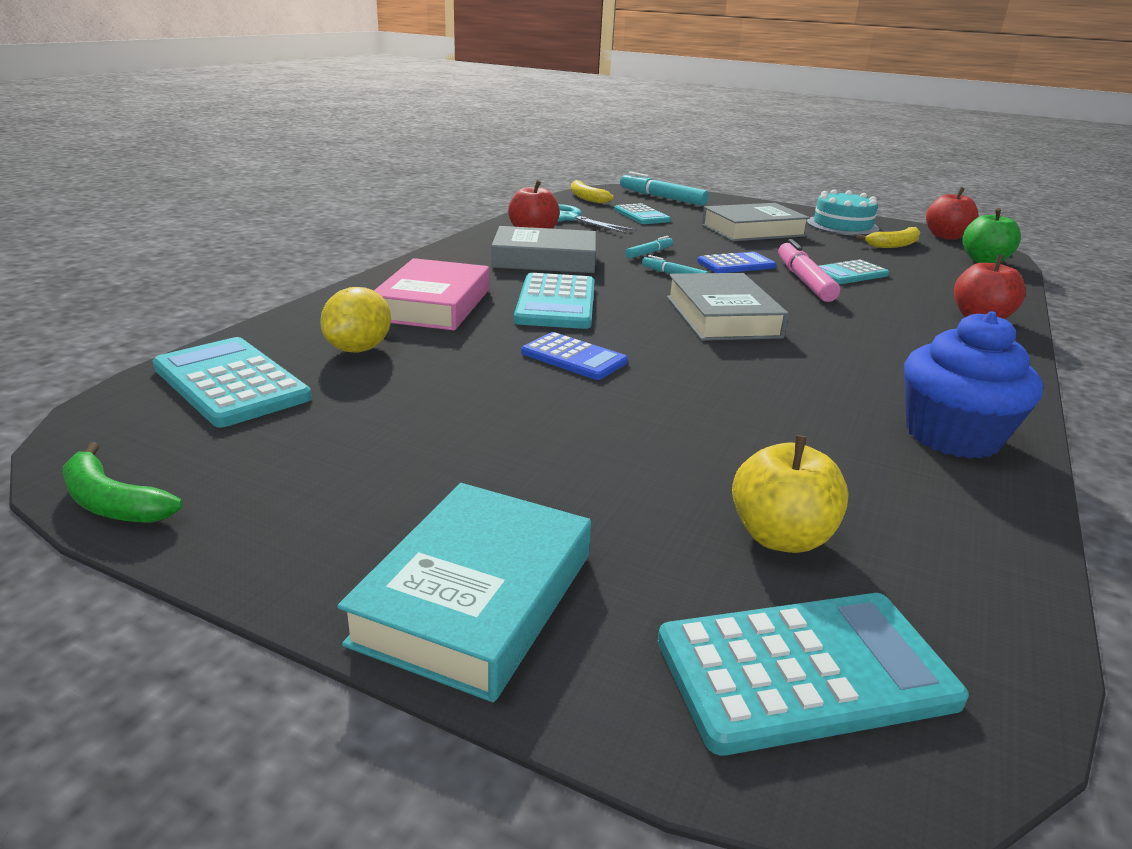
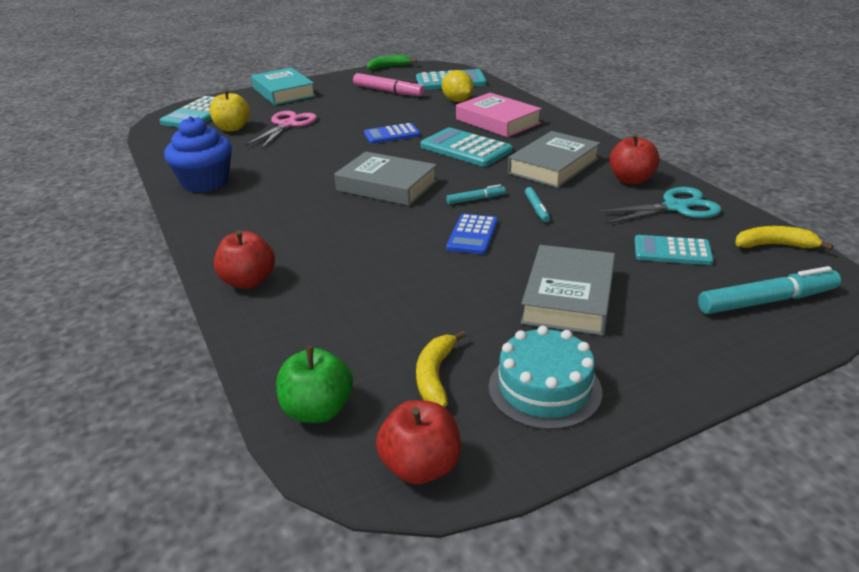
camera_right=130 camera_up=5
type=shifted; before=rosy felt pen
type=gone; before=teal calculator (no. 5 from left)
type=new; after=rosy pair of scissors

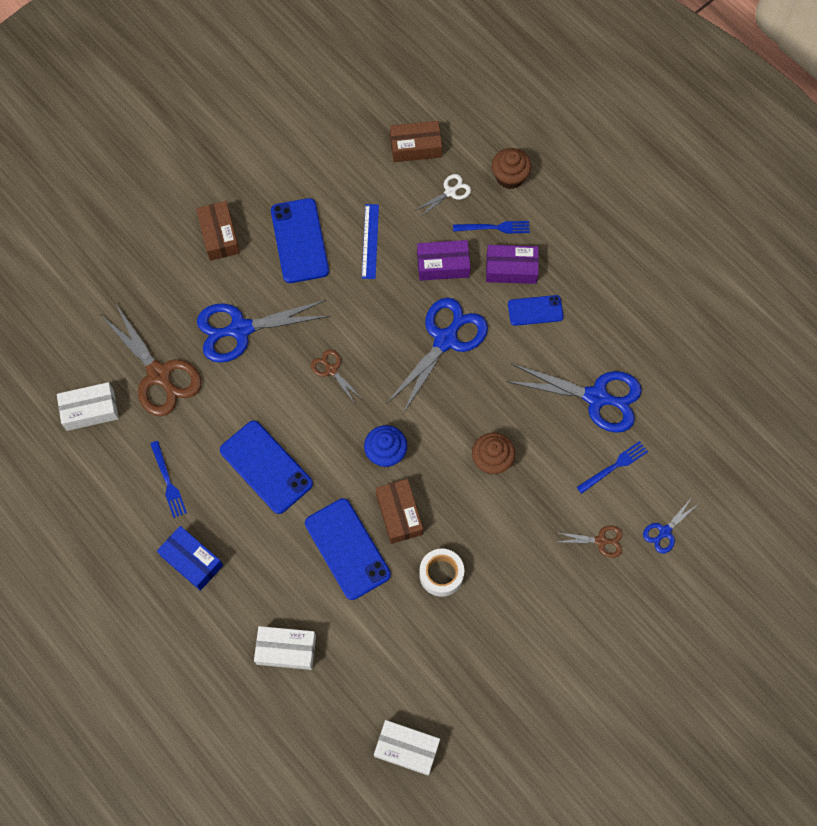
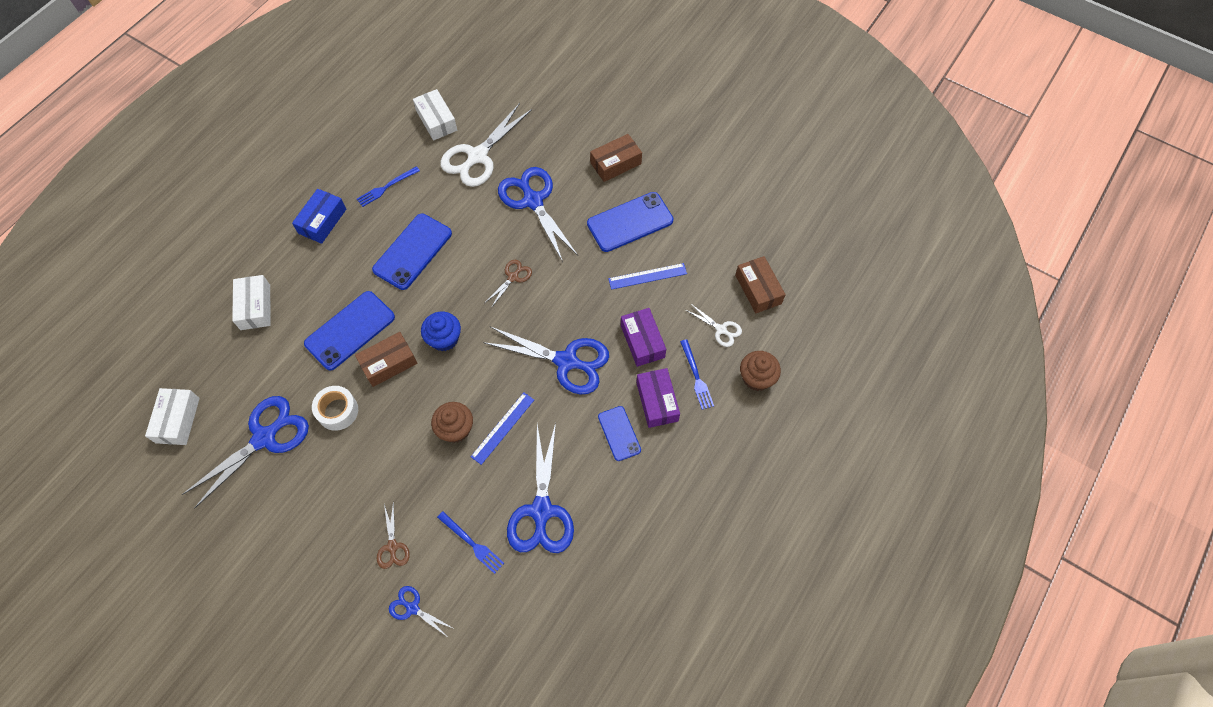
camera_right=75 camera_up=-5
type=repainted; before=dark brown pair of scissors (no. 1 from left); after=white pair of scissors (no. 1 from left)
type=new; after=blue measuring stick (no. 1 from left)
type=new; after=blue pair of scissors (no. 1 from left)

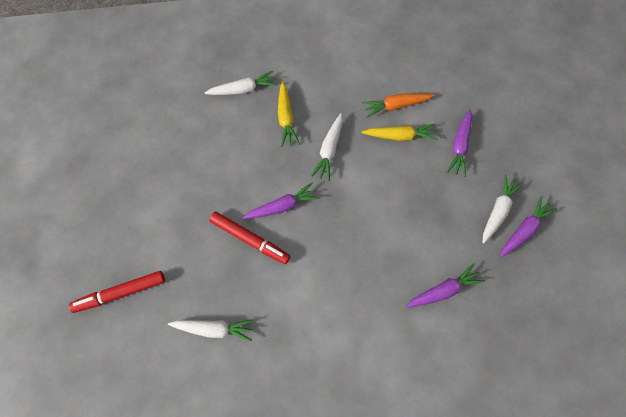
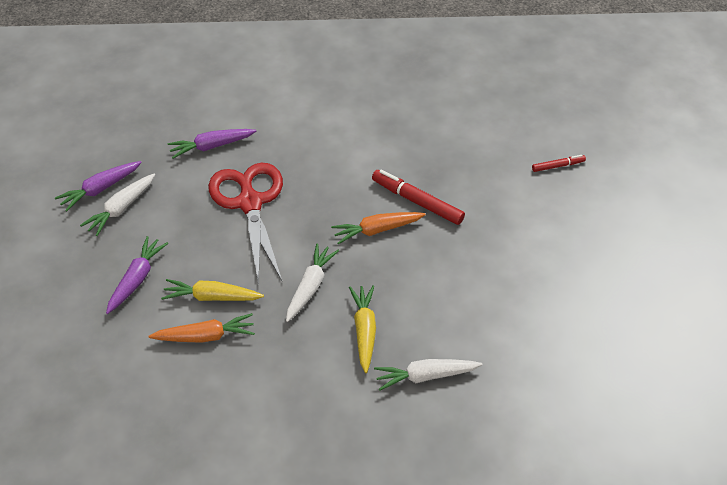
camera_right=-175 camera_up=-20
type=repainted; before=violet root vegetable (no. 1 from left); after=orange-coloured root vegetable (no. 2 from left)
type=scaled; before=scarlet felt pen (no. 1 from left in the first image); scale=0.55
type=gone; before=white root vegetable (no. 1 from left)
type=new; after=scarlet pair of scissors

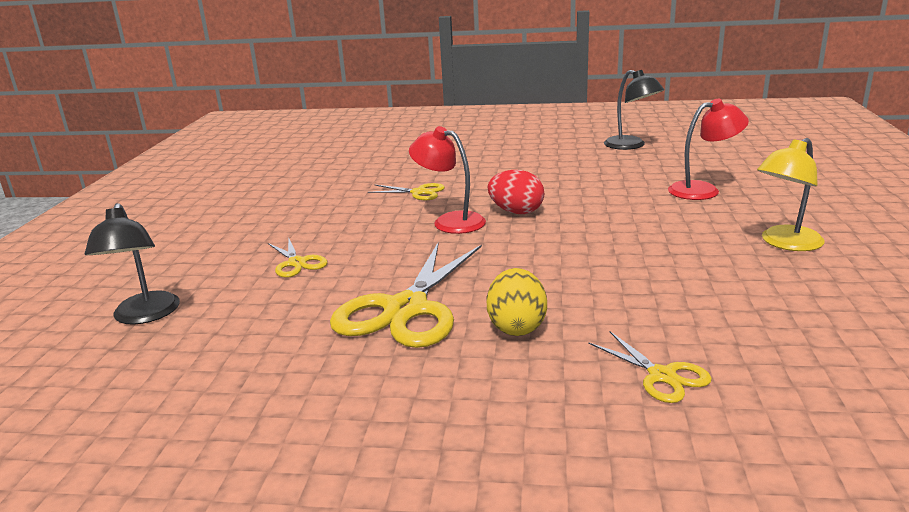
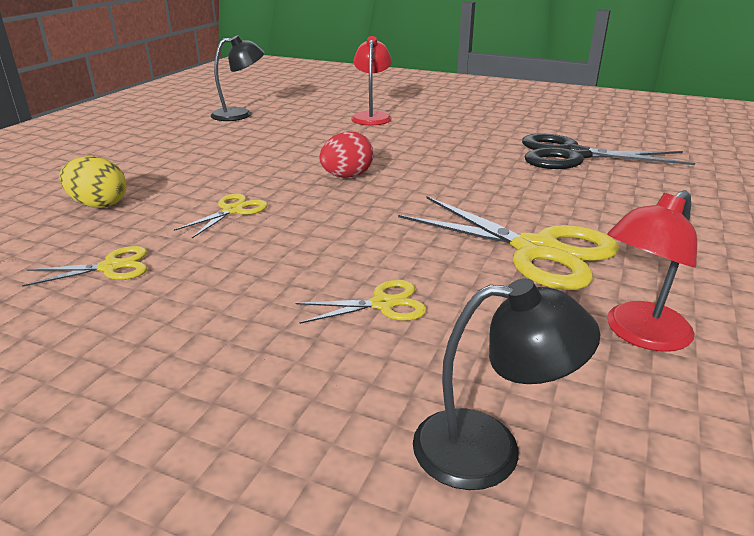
camera_right=-75 camera_up=5
type=shifted; before=scarlet lamp (no. 1 from left in the first image); after=scarlet lamp (no. 2 from left)
type=gone; before=yellow lamp
type=shifted; before=yellow egg shape
type=shifted; before=yellow pair of scissors (no. 4 from left in the first image); after=yellow pair of scissors (no. 1 from left)
type=new; after=ebony pair of scissors

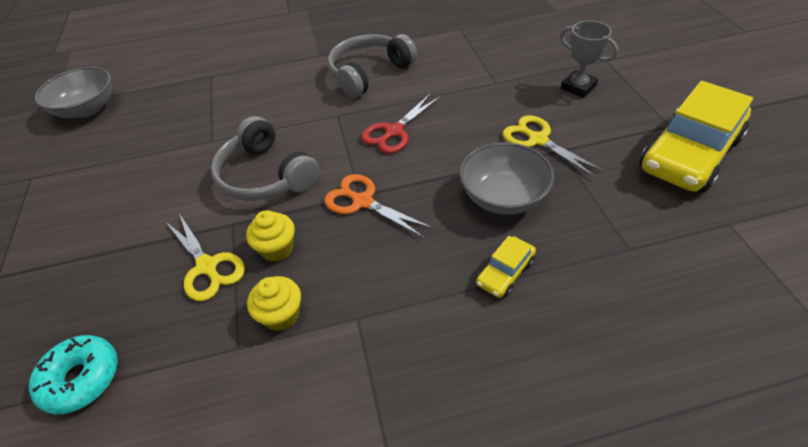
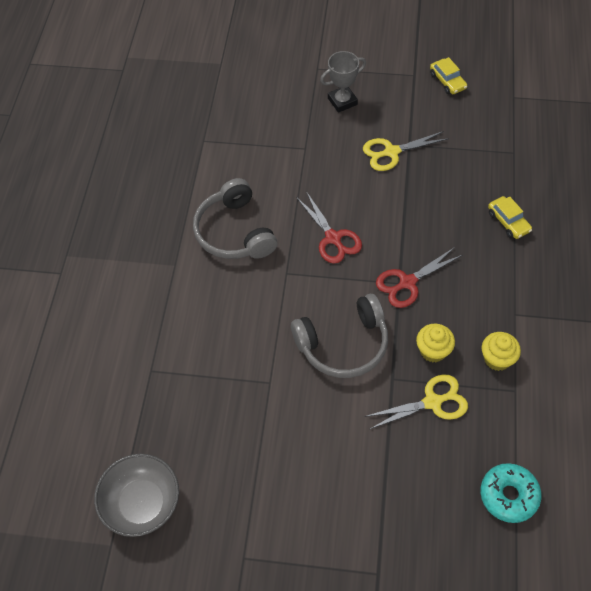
camera_right=-70 camera_up=10
type=scaled; before=yellow toy car (no. 2 from left in the first image); scale=0.44
type=gone; before=grey serving bowl (no. 2 from left)
type=repainted; before=orange-coloured pair of scissors; after=scarlet pair of scissors (no. 2 from left)

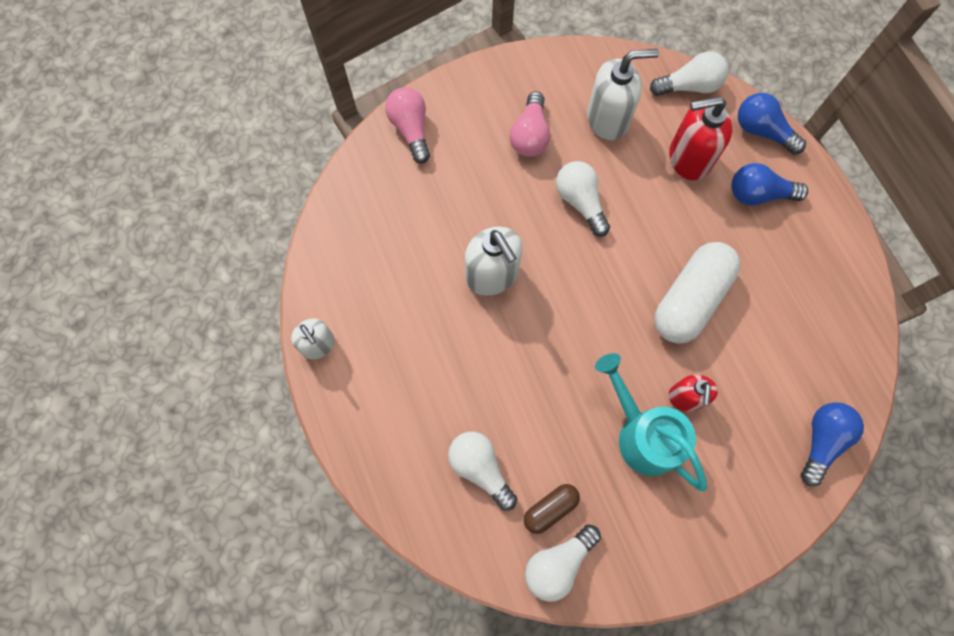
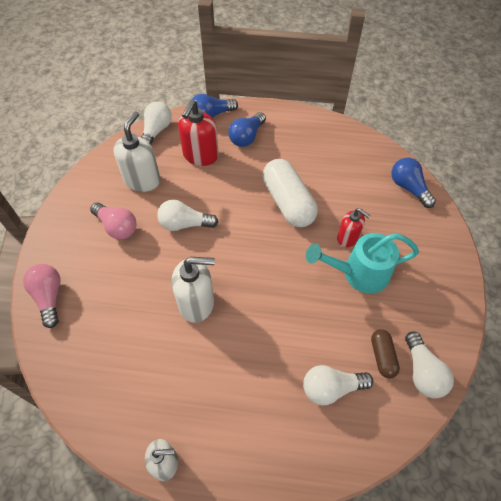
camera_right=-60 camera_up=-15
type=rotated; before=rosy light bulb (no. 1 from left); turn=60

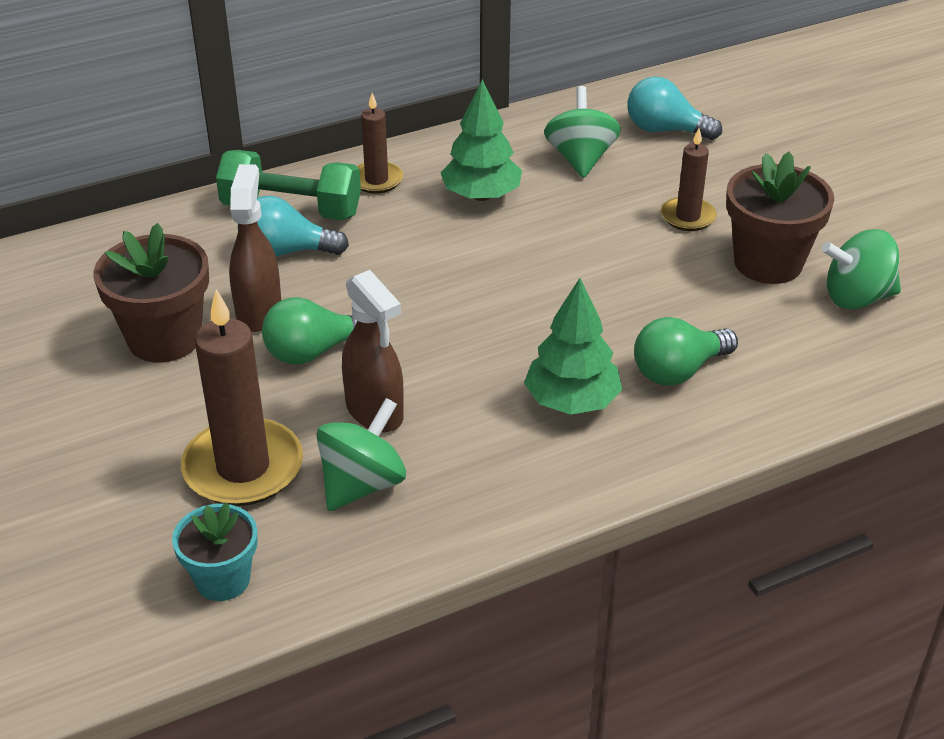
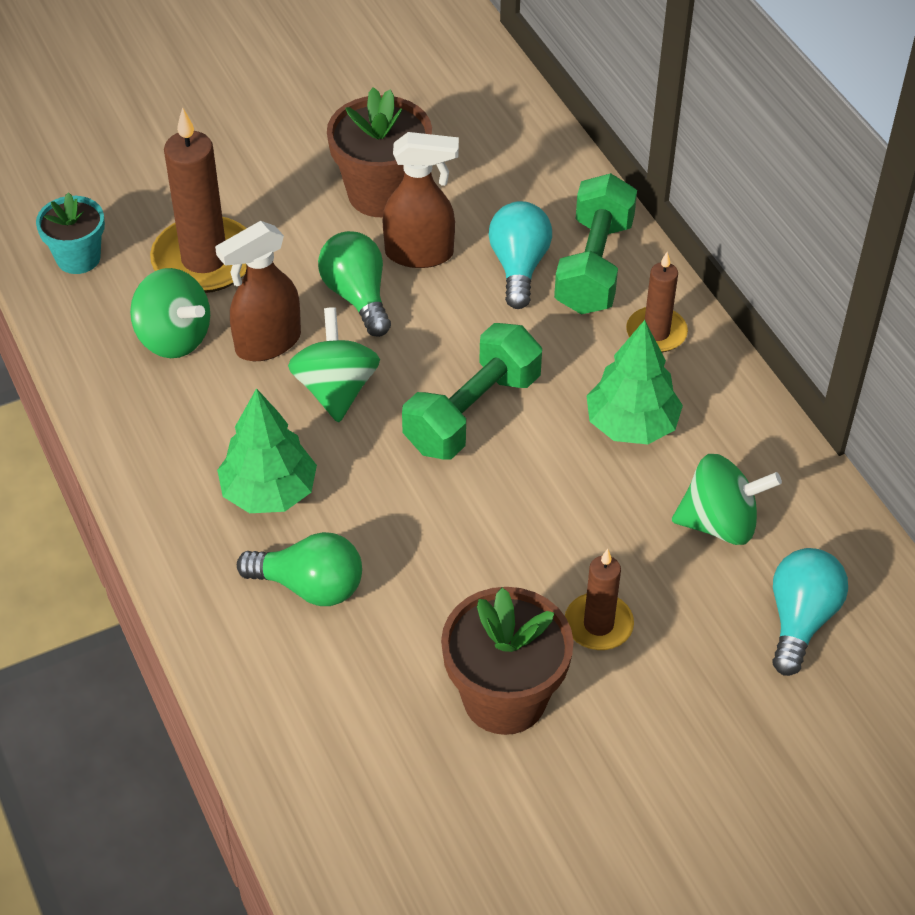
camera_right=90 camera_up=10
type=shifted; before=leaf-green toy top (no. 3 from left in the first image); after=leaf-green toy top (no. 2 from left)
type=rotated; before=leaf-green light bulb (no. 2 from left in the first image); turn=135
type=new; after=leaf-green hand weight (no. 1 from left)

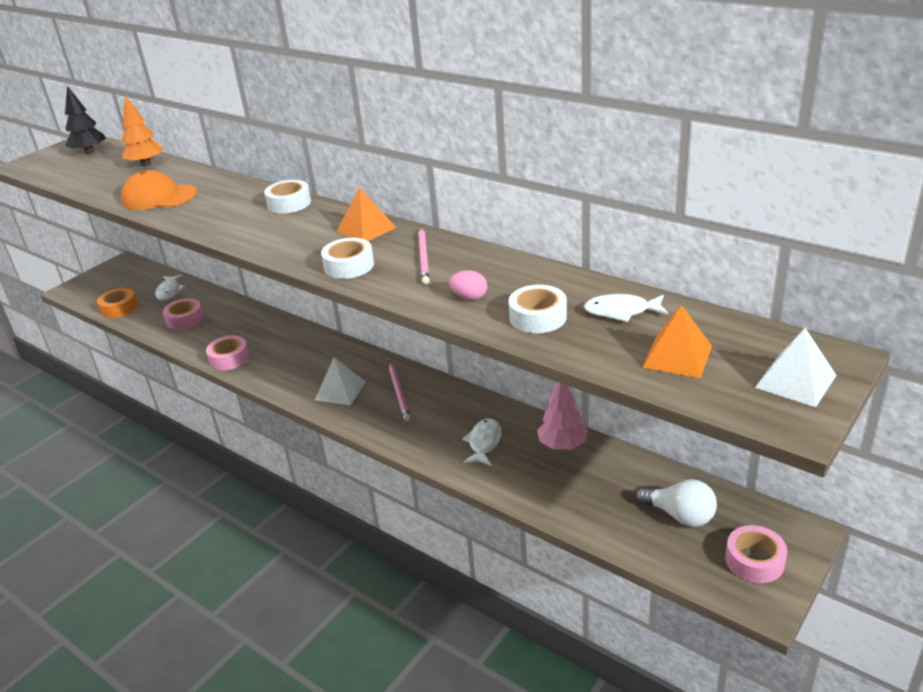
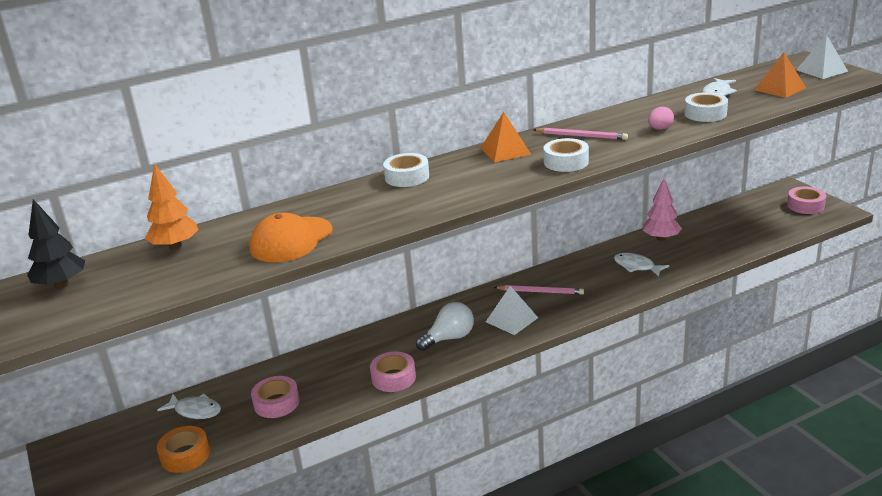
camera_right=-65 camera_up=-5
type=shifted; before=white light bulb

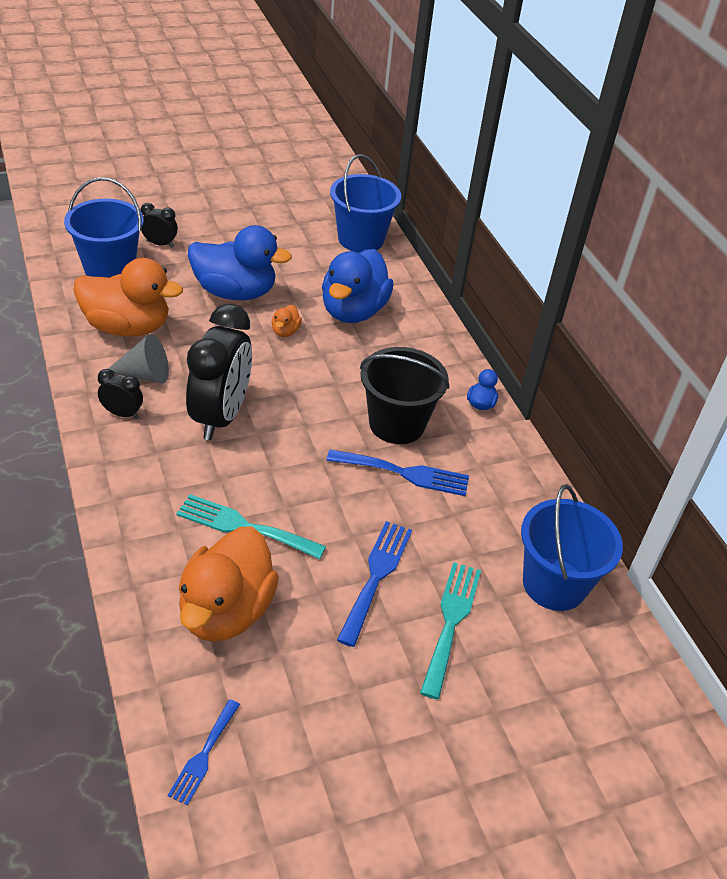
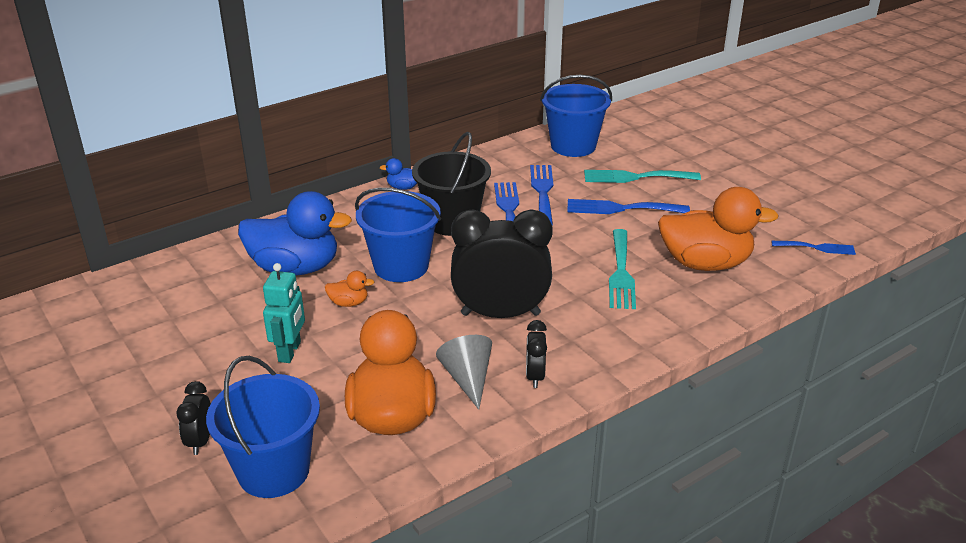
camera_right=-100 camera_up=-10
type=shifted; before=blue bucket (no. 2 from left)
type=swapped; before=blue toy duck (no. 1 from left); after=teal robot figure
type=new; after=blue table fork (no. 2 from left)

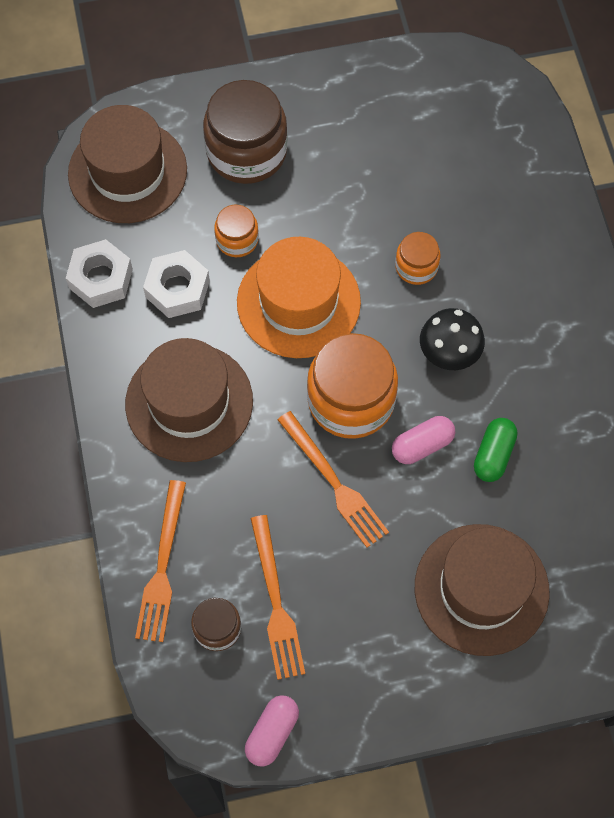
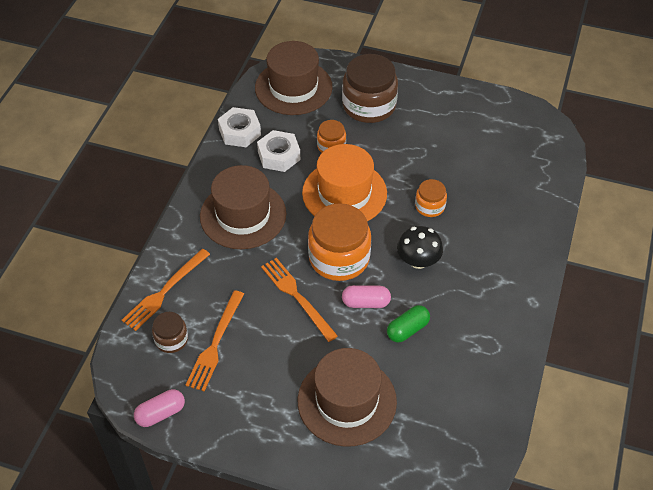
camera_right=30 camera_up=-15
type=rotated; before=orange-coloured table fork (no. 3 from left); turn=150

